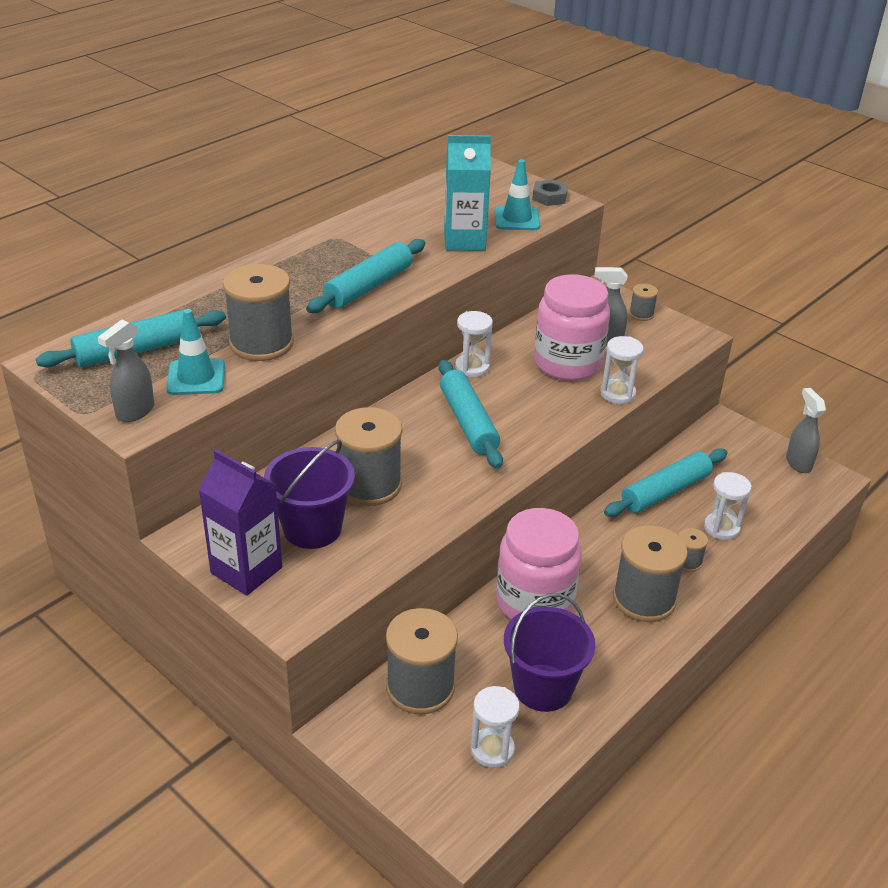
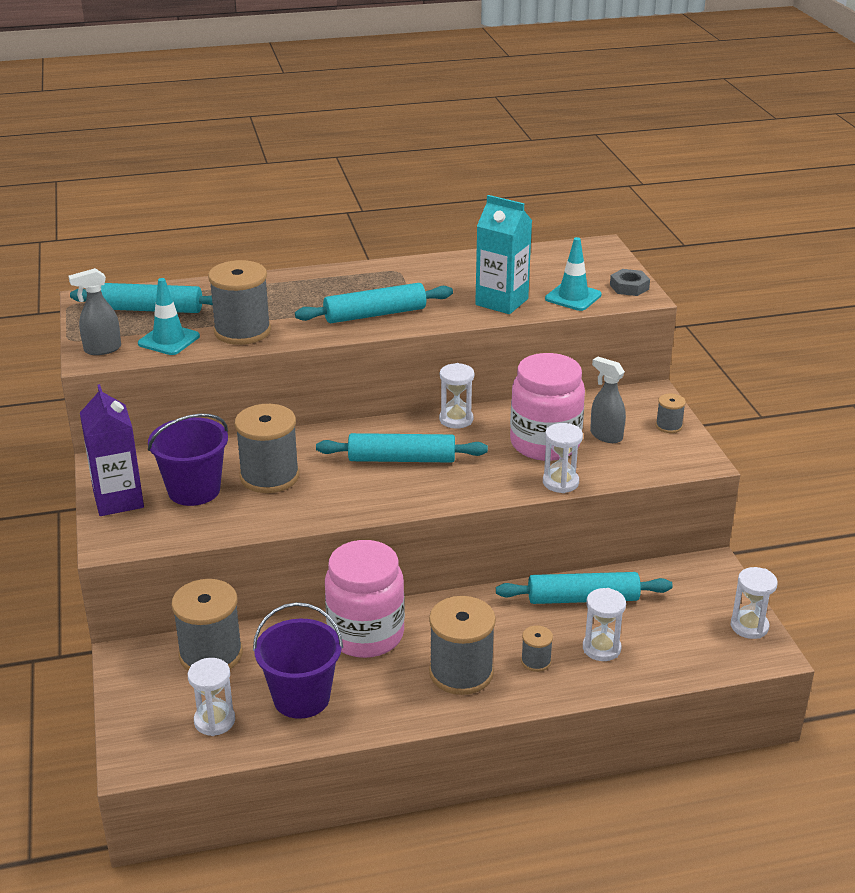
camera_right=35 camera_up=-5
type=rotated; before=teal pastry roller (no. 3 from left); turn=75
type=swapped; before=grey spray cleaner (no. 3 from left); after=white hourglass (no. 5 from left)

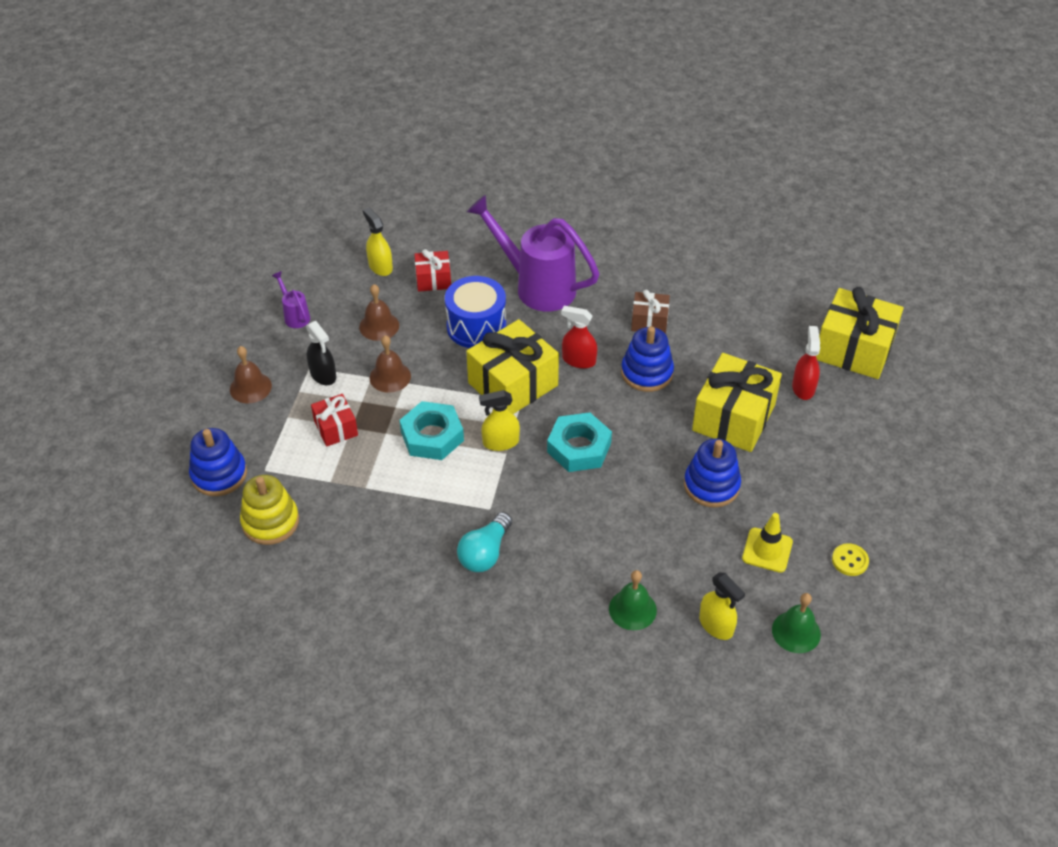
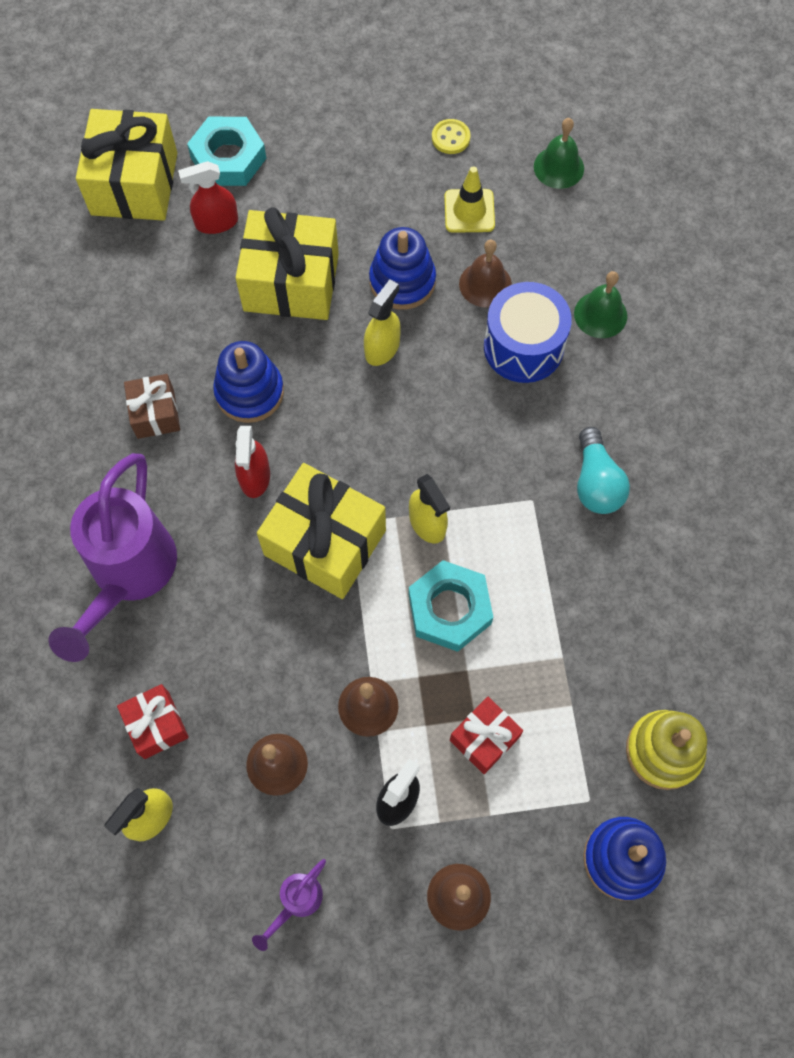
camera_right=-110 camera_up=20
type=shifted; before=blue snare drum
type=shifted; before=teal hexagon nut (no. 2 from left in the first image); after=teal hexagon nut (no. 1 from left)
type=rotated; before=teal light bulb; turn=75
type=shifted; before=yellow spray cleaner (no. 3 from left in the first image); after=yellow spray cleaner (no. 2 from left)
type=new; after=dark brown school bell (no. 4 from left)

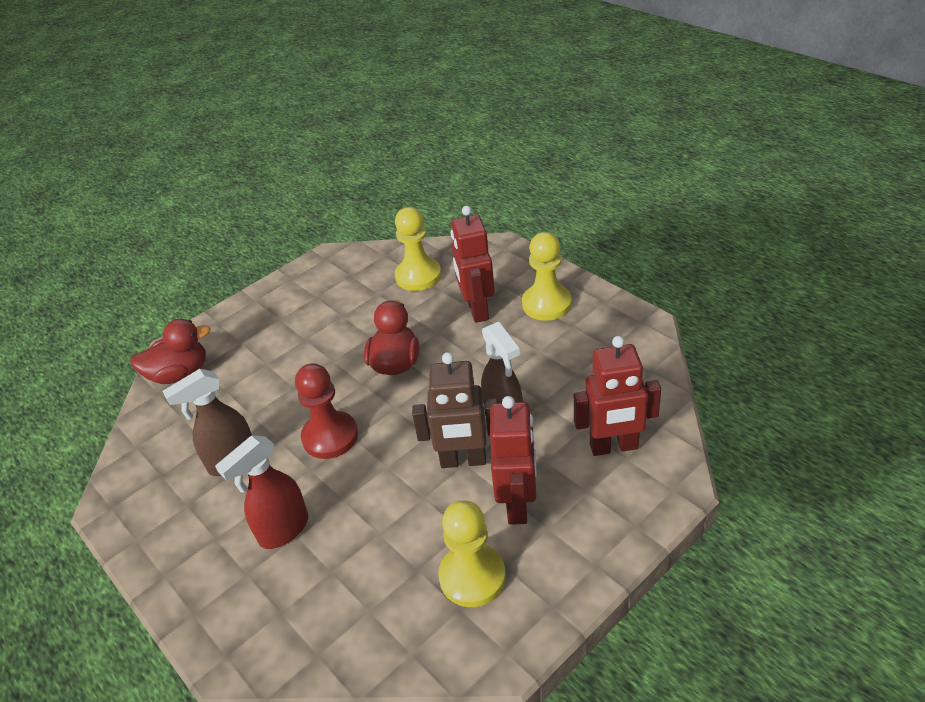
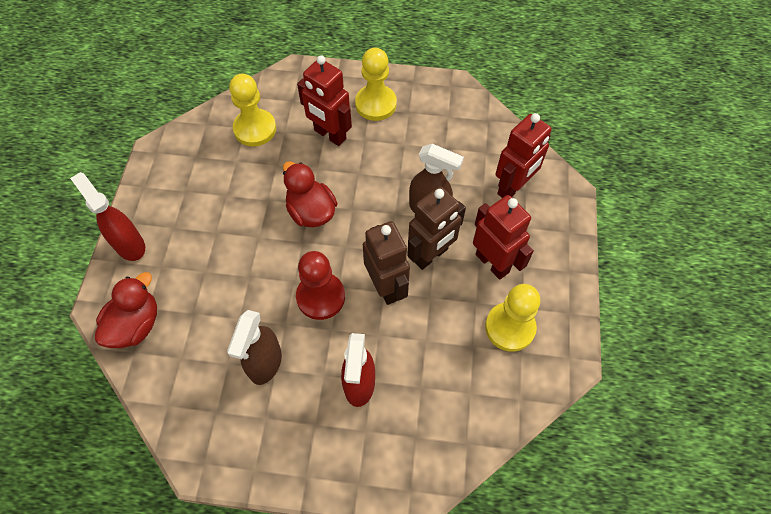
camera_right=-45 camera_up=20
type=new; after=scarlet spray cleaner (no. 1 from left)
type=new; after=dark brown robot figure (no. 1 from left)

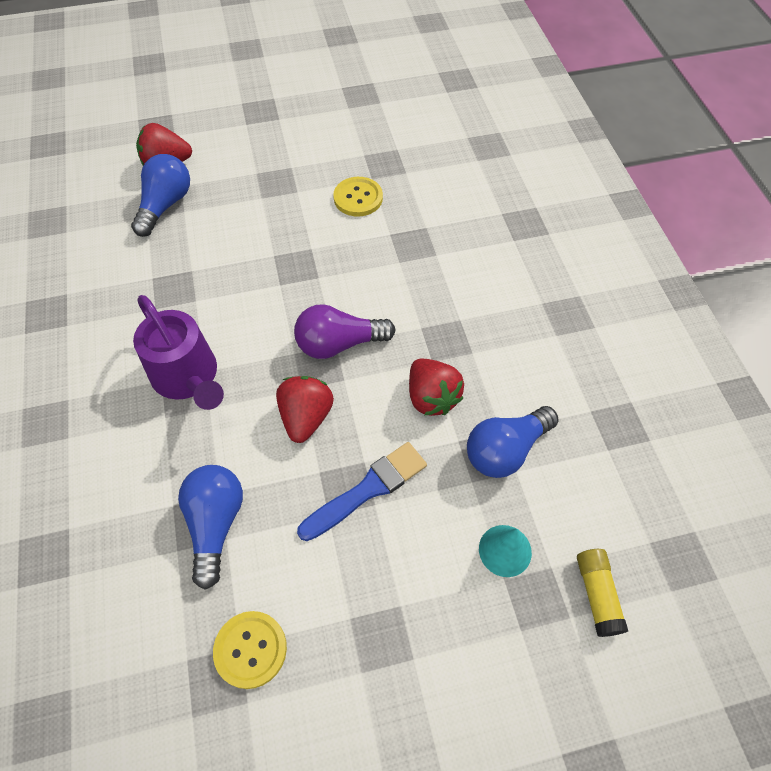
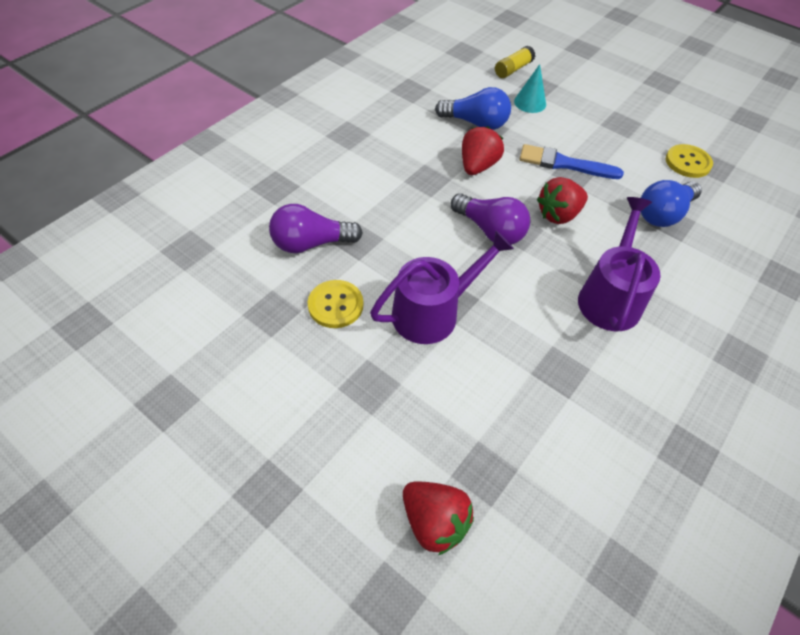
camera_right=-130 camera_up=-5
type=gone; before=blue light bulb (no. 1 from left)
type=new; after=violet light bulb (no. 1 from left)
type=new; after=violet sprinkling can (no. 1 from left)

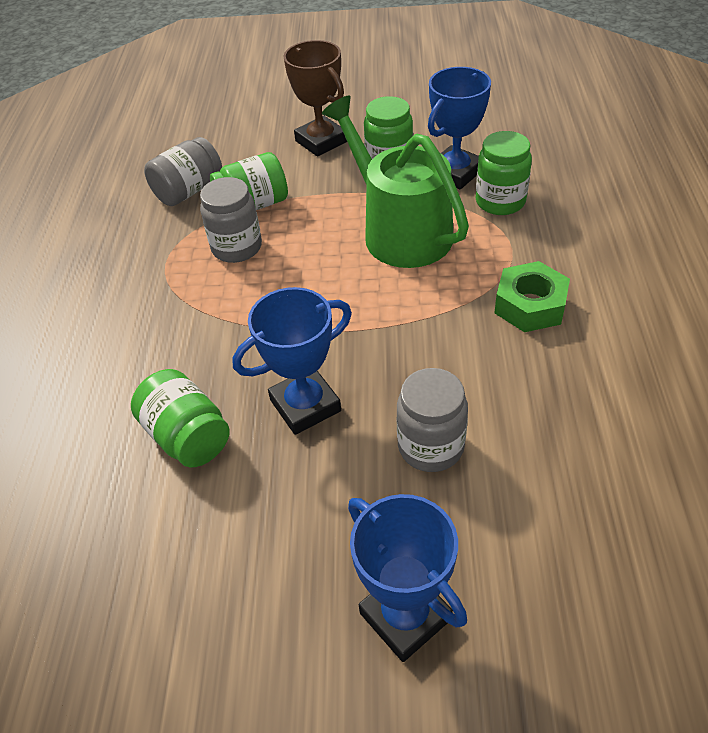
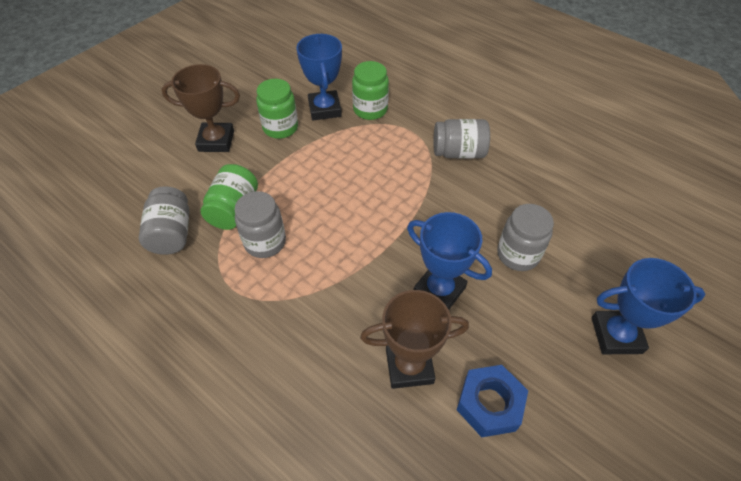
camera_right=-55 camera_up=5
type=gone; before=leaf-green sprinkling can
type=swapped; before=leaf-green hexagon nut; after=grey preserve jar (no. 3 from left)
type=rotated; before=blue trophy (no. 1 from left in the first image); turn=-60
type=swapped; before=leaf-green preserve jar (no. 1 from left); after=dark brown trophy (no. 2 from left)
type=new; after=blue hexagon nut

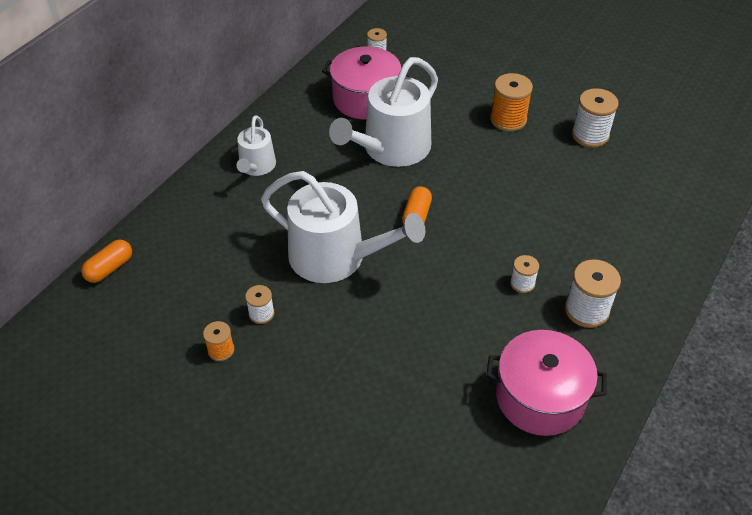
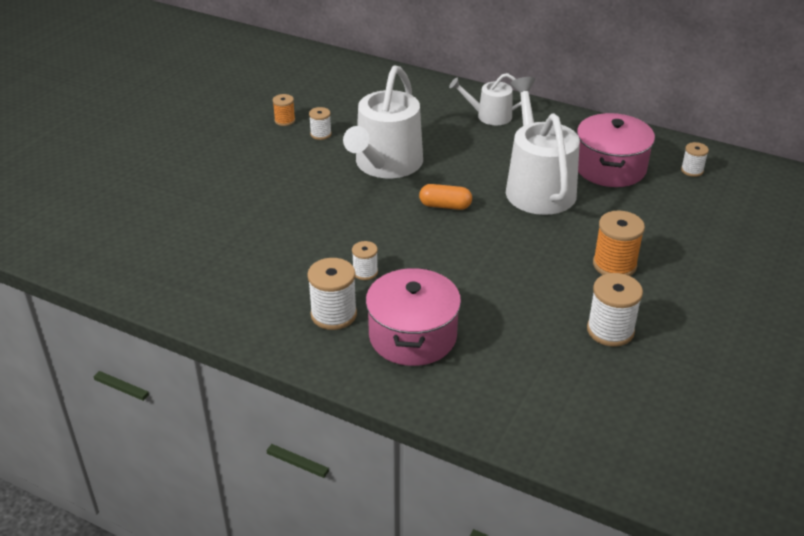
camera_right=85 camera_up=-10
type=rotated; before=white sprinkling can (no. 3 from left); turn=45
type=gone; before=orange-coloured pill shape (no. 1 from left)
type=shifted; before=rosy cooking pot (no. 2 from left in the first image); after=rosy cooking pot (no. 1 from left)

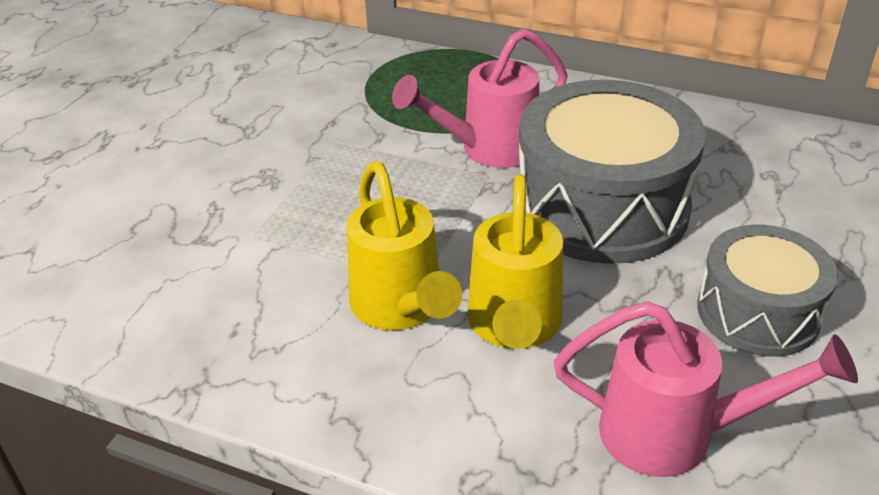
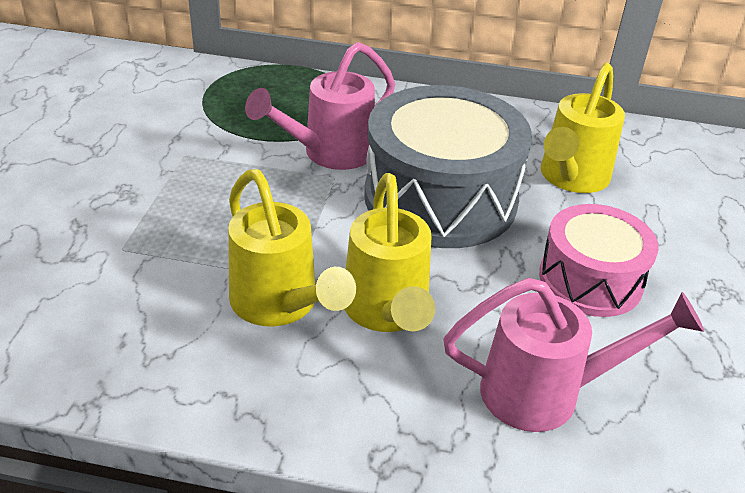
camera_right=-15 camera_up=0
type=repainted; before=grey snare drum (no. 2 from left); after=rosy snare drum
type=new; after=yellow sprinkling can (no. 3 from left)

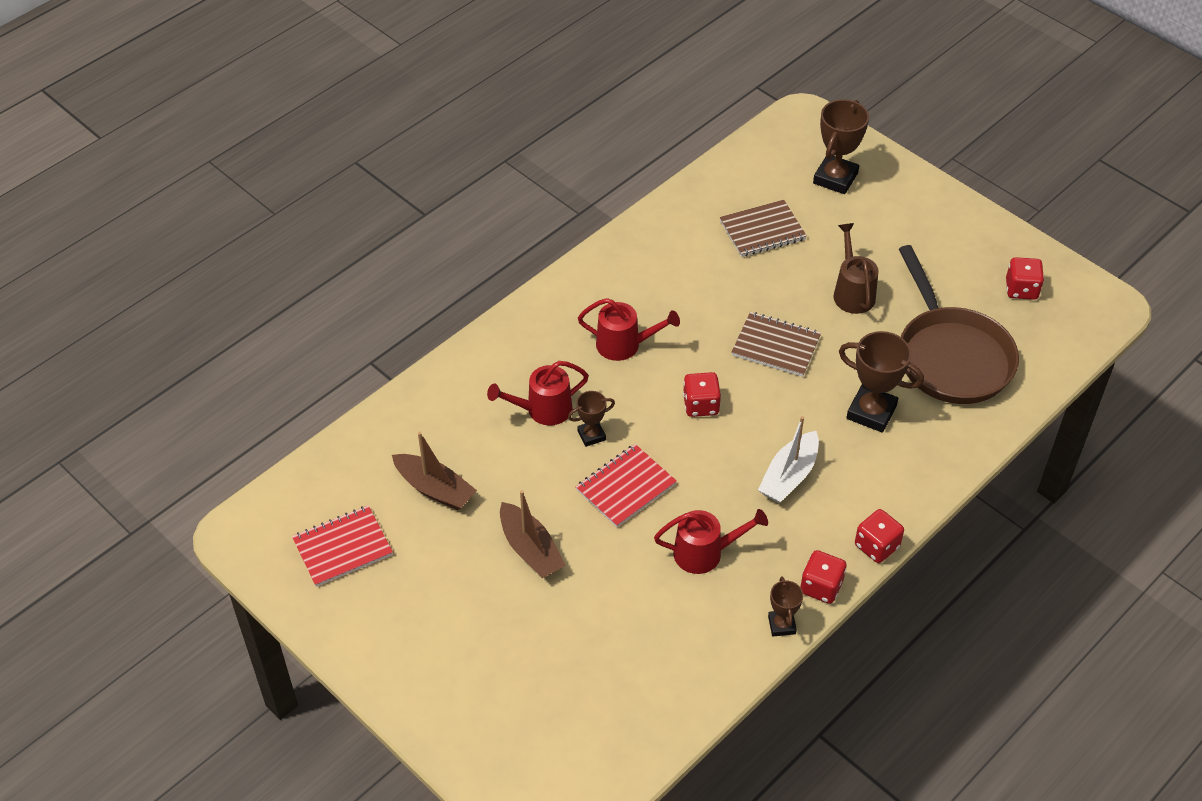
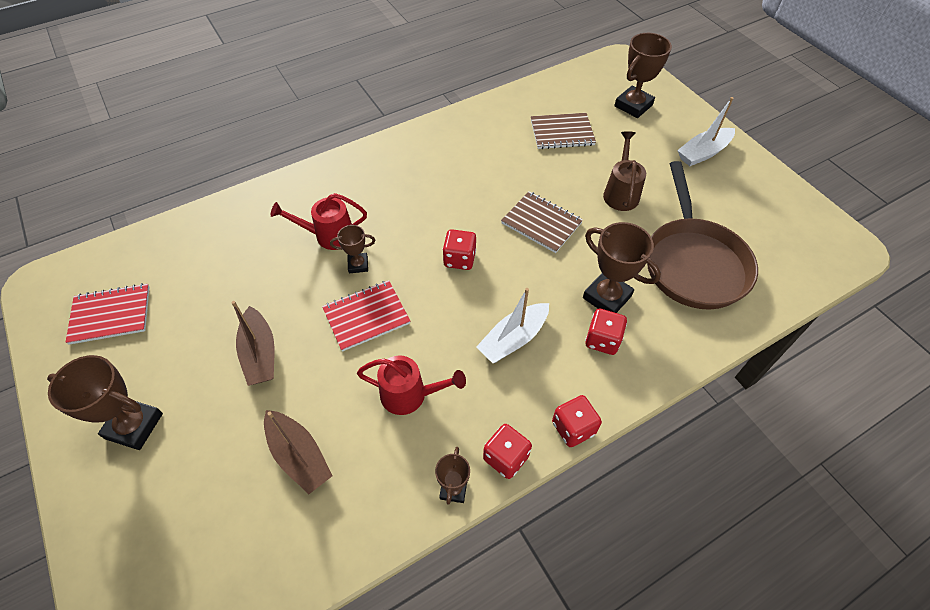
camera_right=15 camera_up=5
type=shifted; before=scarlet die (no. 4 from left)
type=gone; before=scarlet sprinkling can (no. 2 from left)
type=shifted; before=dark brown sailboat (no. 1 from left in the first image); after=dark brown sailboat (no. 2 from left)
type=new; after=white sailboat (no. 2 from left)
type=new; after=dark brown trophy (no. 1 from left)

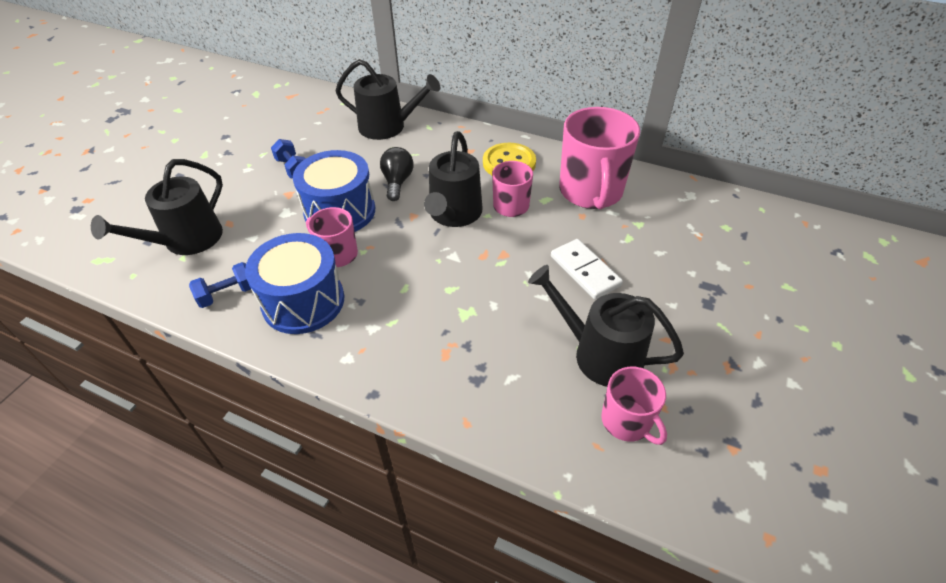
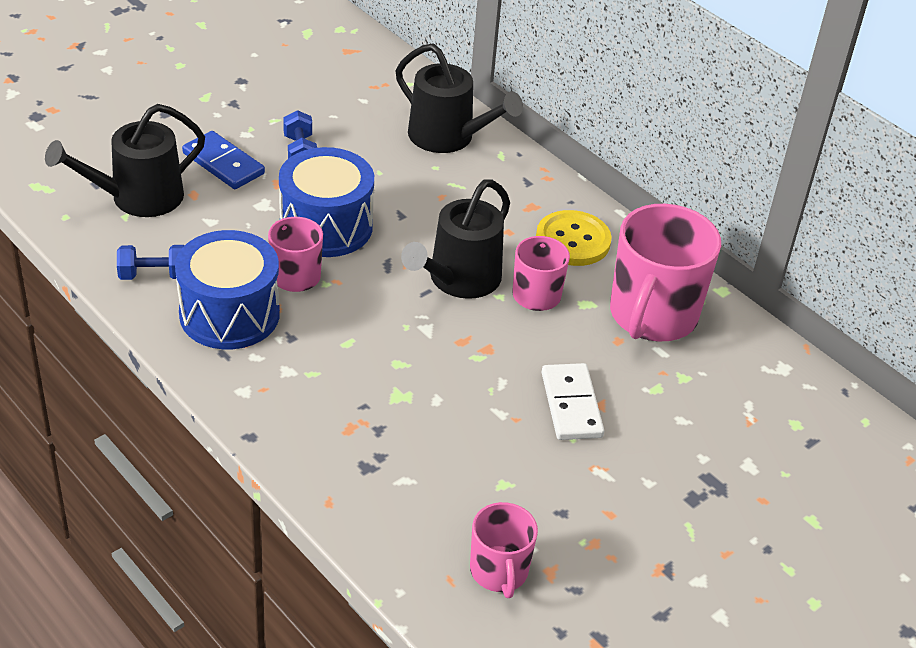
camera_right=20 camera_up=-5
type=gone; before=ebony light bulb
type=gone; before=ebony sprinkling can (no. 4 from left)
type=new; after=blue domino

